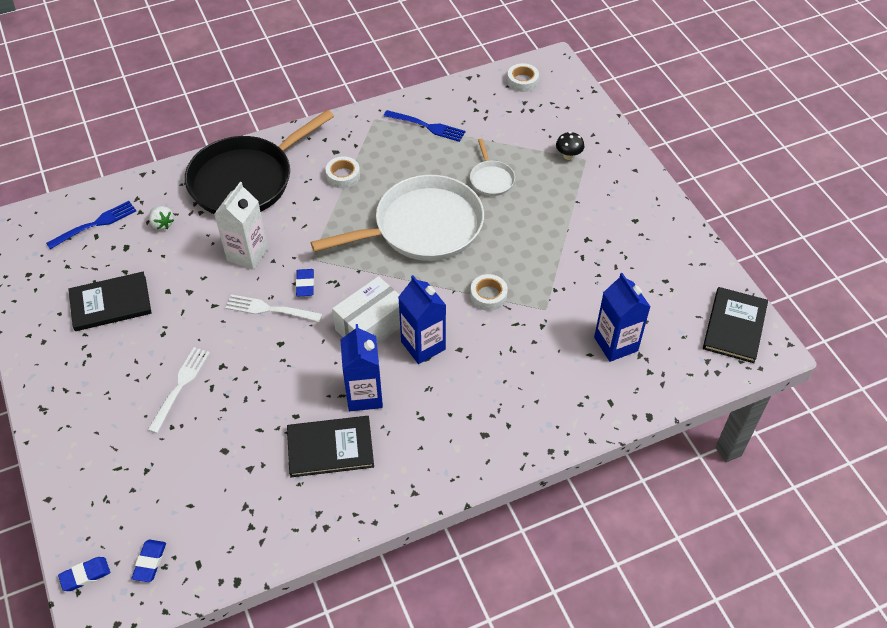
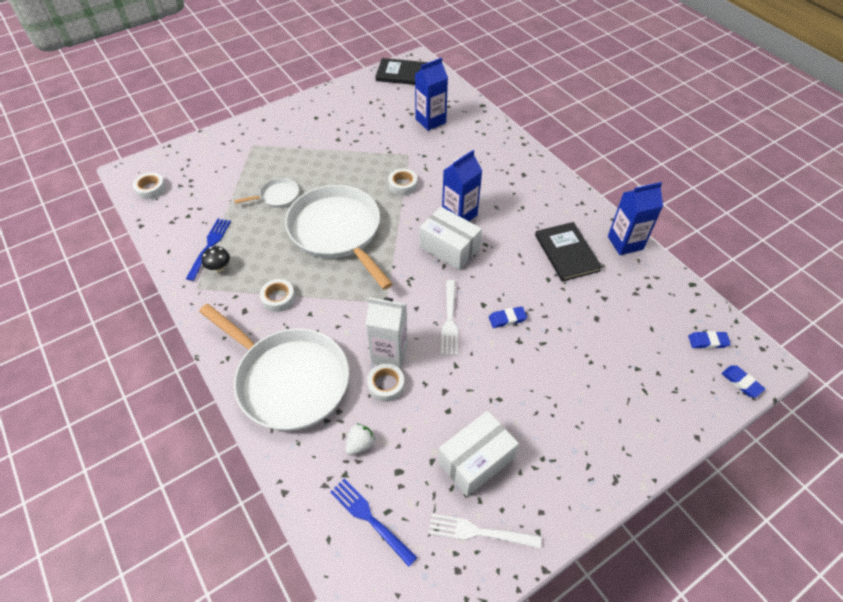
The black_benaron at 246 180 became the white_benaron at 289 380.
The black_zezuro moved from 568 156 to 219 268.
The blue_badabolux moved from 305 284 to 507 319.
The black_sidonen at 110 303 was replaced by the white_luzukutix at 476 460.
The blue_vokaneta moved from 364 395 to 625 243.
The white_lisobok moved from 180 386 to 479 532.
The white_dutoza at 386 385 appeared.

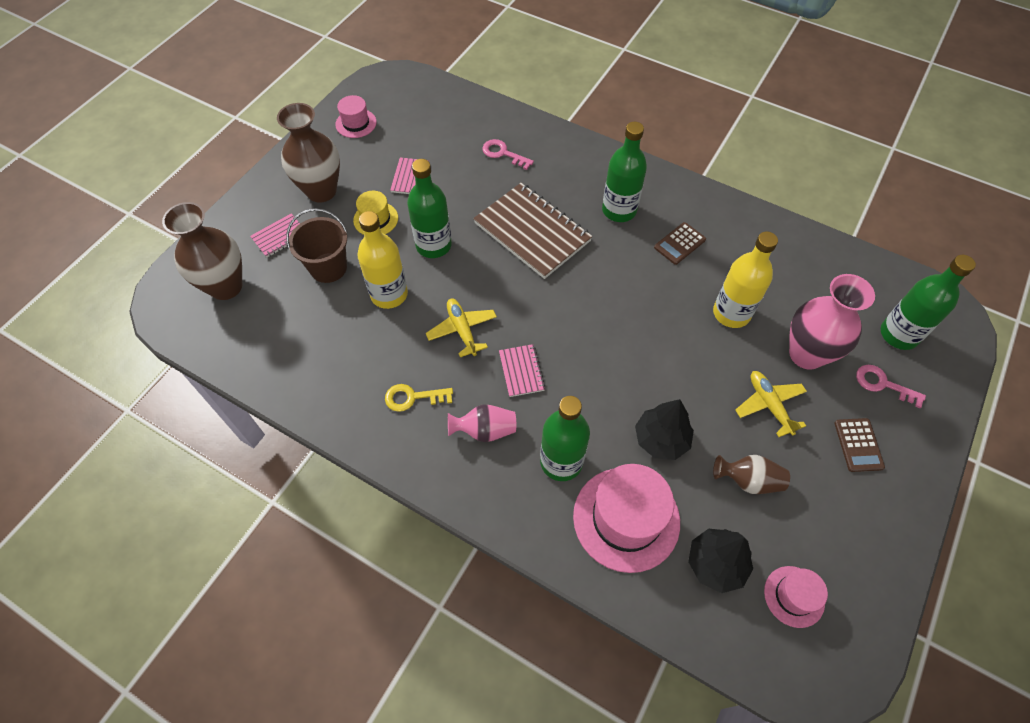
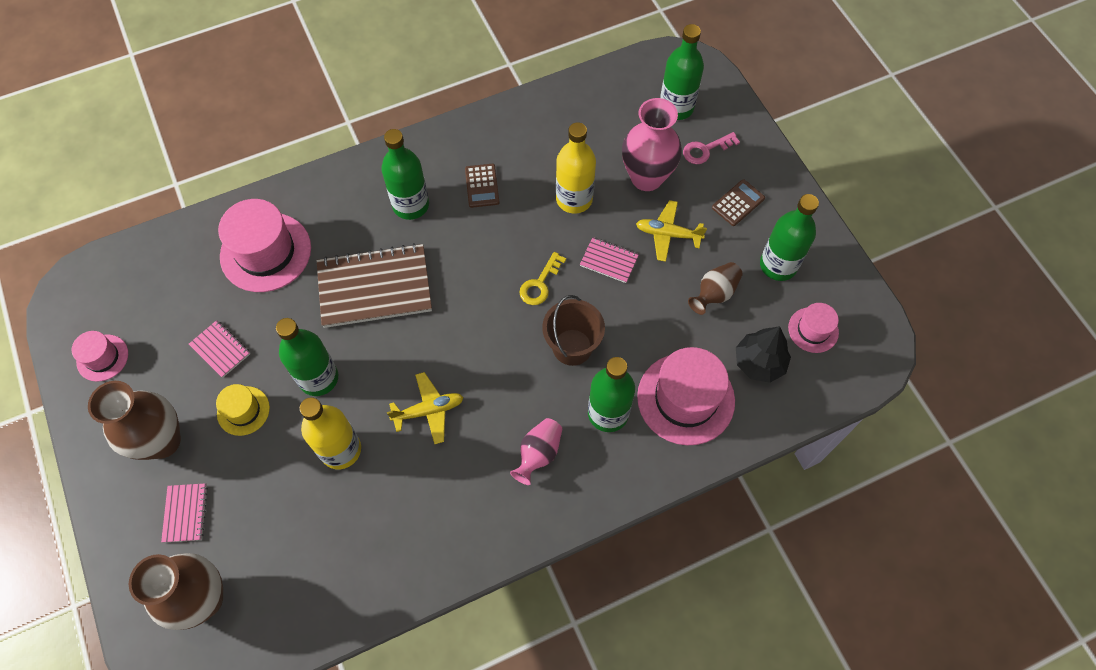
The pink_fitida at 503 153 was replaced by the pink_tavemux at 266 252.
The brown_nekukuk moved from 328 267 to 572 347.
The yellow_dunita at 462 330 turned 150 degrees clockwise.
The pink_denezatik moved from 521 371 to 609 261.
The yellow_fitida moved from 413 397 to 540 283.
The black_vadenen at 661 439 disappeared.
The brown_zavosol at 858 445 turned 75 degrees counterclockwise.
The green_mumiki at 778 265 appeared.

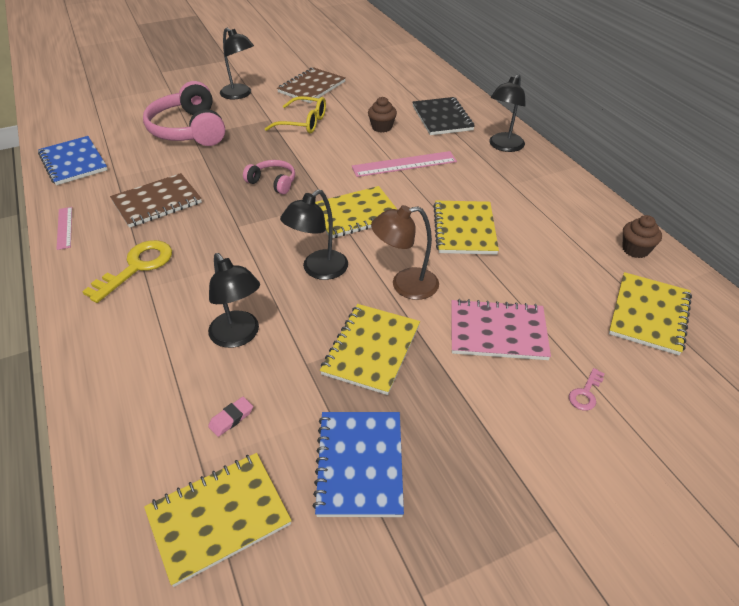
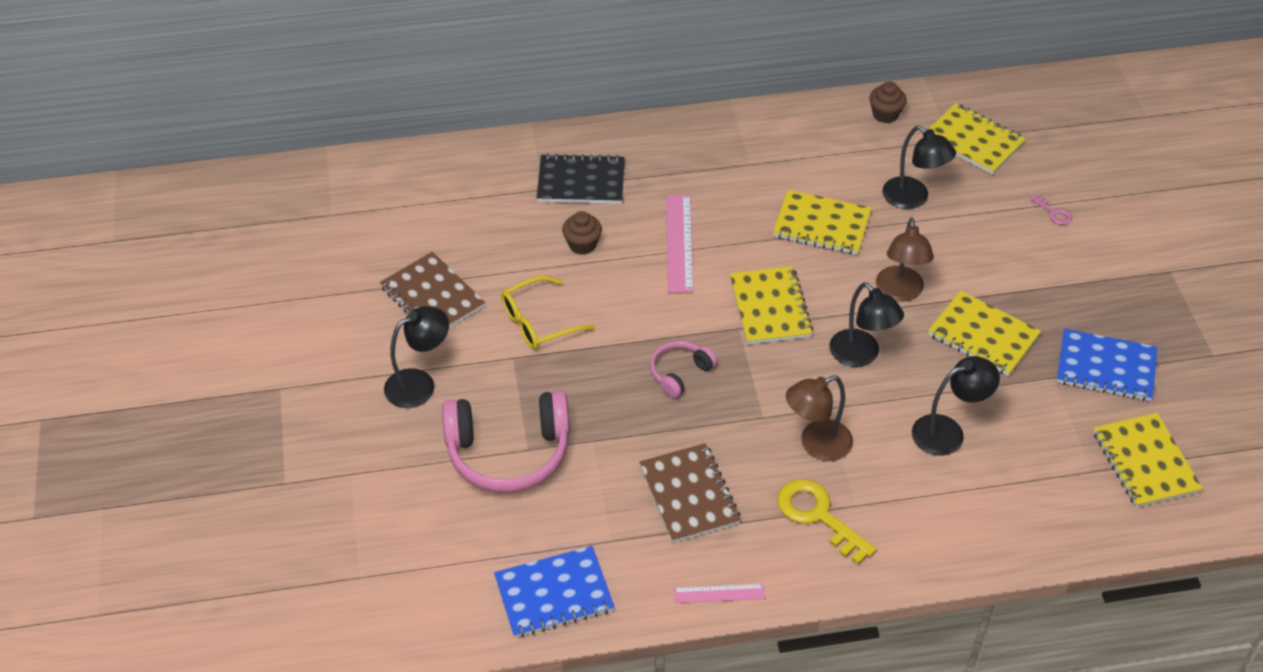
The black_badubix moved from 503 146 to 913 198.
The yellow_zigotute at 303 123 turned 150 degrees counterclockwise.
The pink_denezatik at 497 332 disappeared.
The pink_badabolux at 231 418 disappeared.
The brown_badubix at 816 445 appeared.

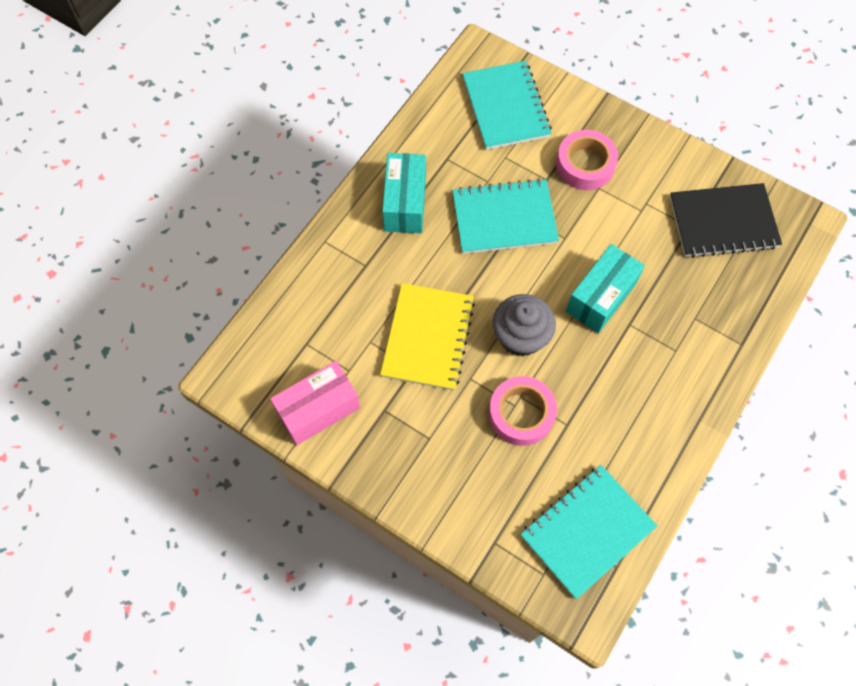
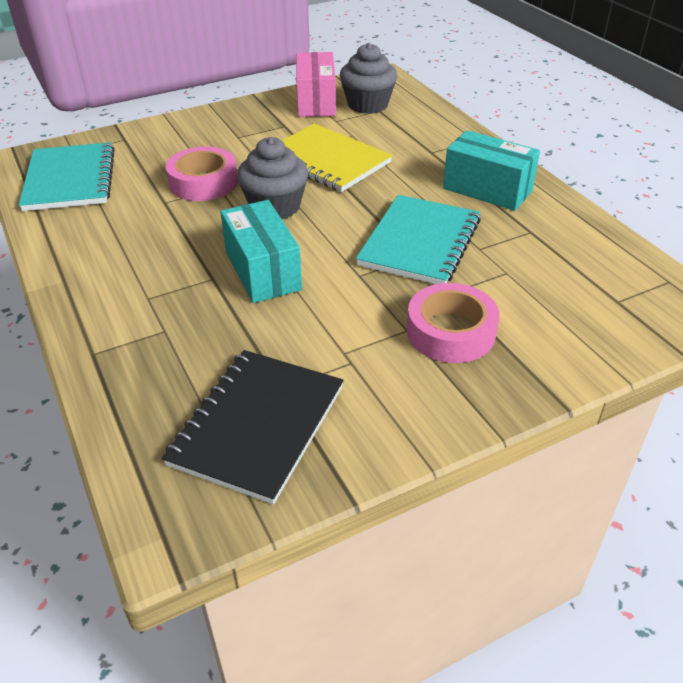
The turquoise_denezatik at 506 107 disappeared.
The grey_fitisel at 367 105 appeared.

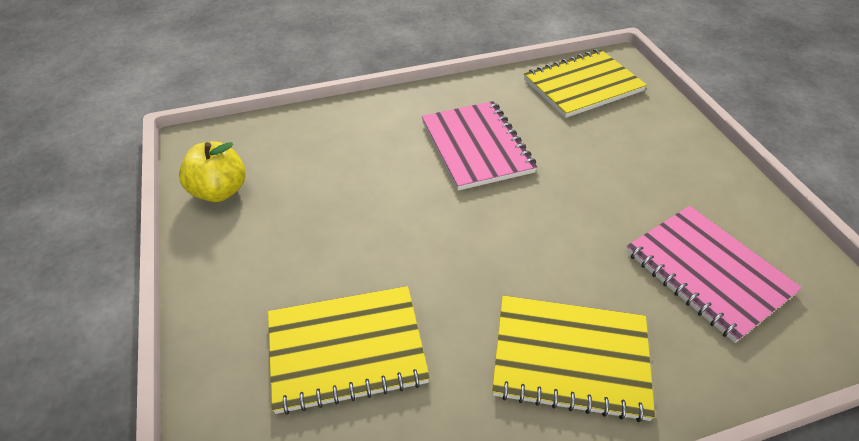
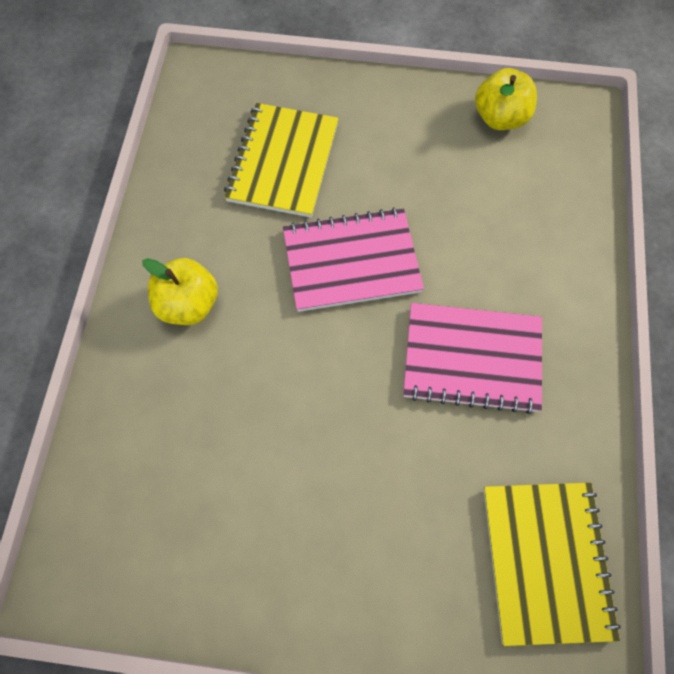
The pink_denezatik moved from 707 273 to 351 261.
The yellow_denezatik at 570 358 was replaced by the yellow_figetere at 188 305.

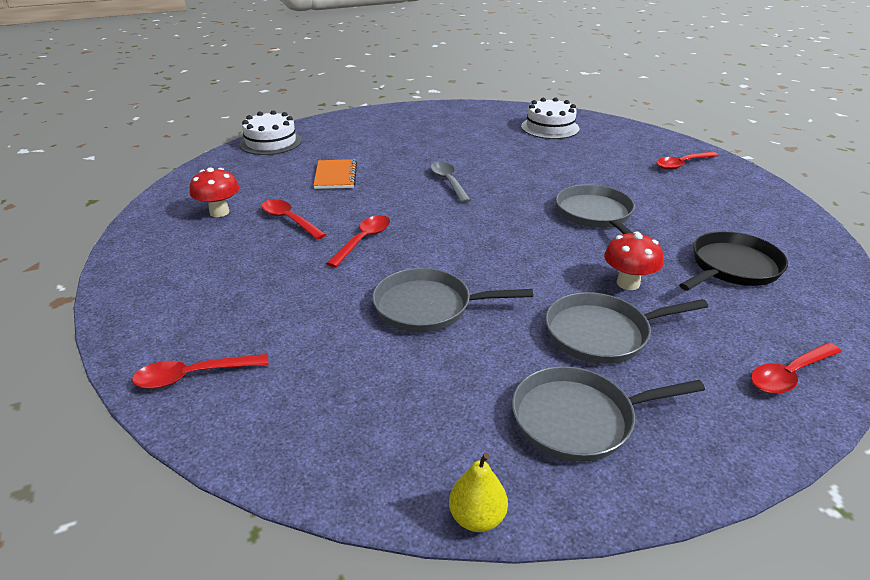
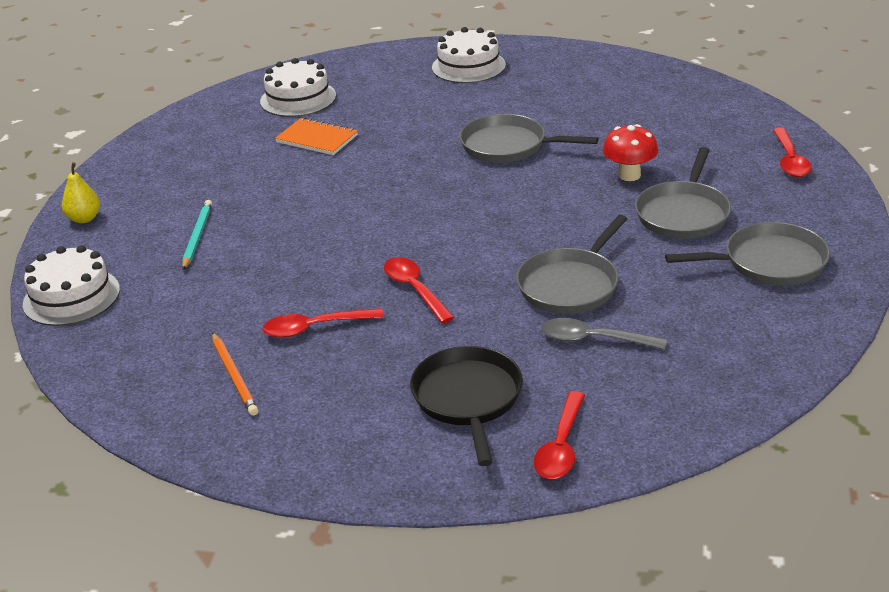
The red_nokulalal at 682 164 was replaced by the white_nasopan at 468 66.
The orange_denezatik moved from 335 176 to 317 139.
The grey_nokulalal moved from 448 182 to 593 340.
The red_zezuro at 219 212 was replaced by the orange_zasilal at 234 376.
The black_benaron moved from 732 267 to 468 399.
The grey_benaron at 578 419 turned 120 degrees counterclockwise.
The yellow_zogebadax moved from 477 517 to 84 218.
The turquoise_zasilal at 197 236 appeared.

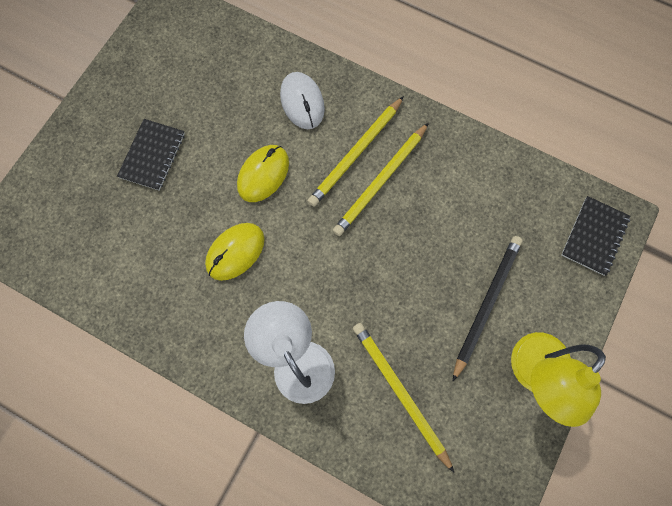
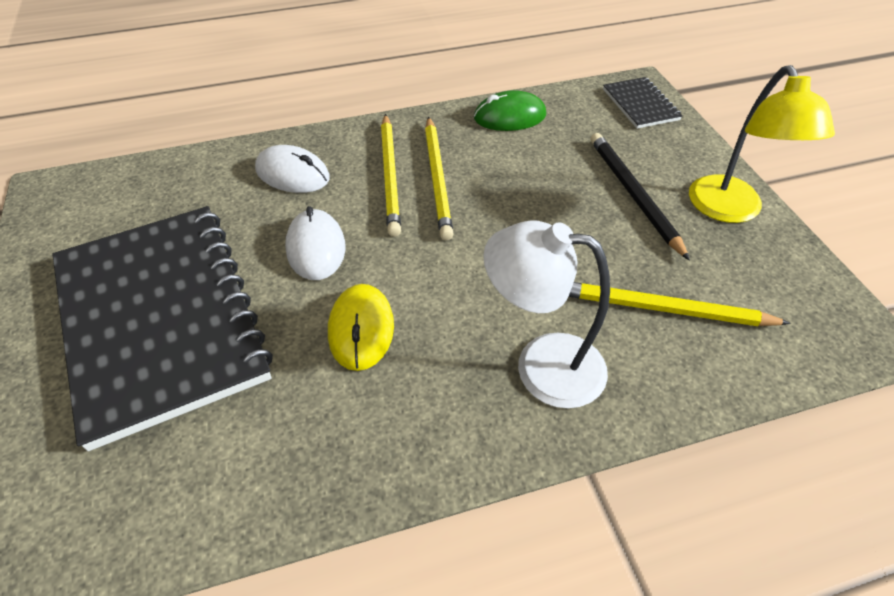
The black_denezatik at 152 155 changed to 2.43 times the size.
The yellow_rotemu at 263 174 became the white_rotemu at 316 248.
The green_rotemu at 509 117 appeared.

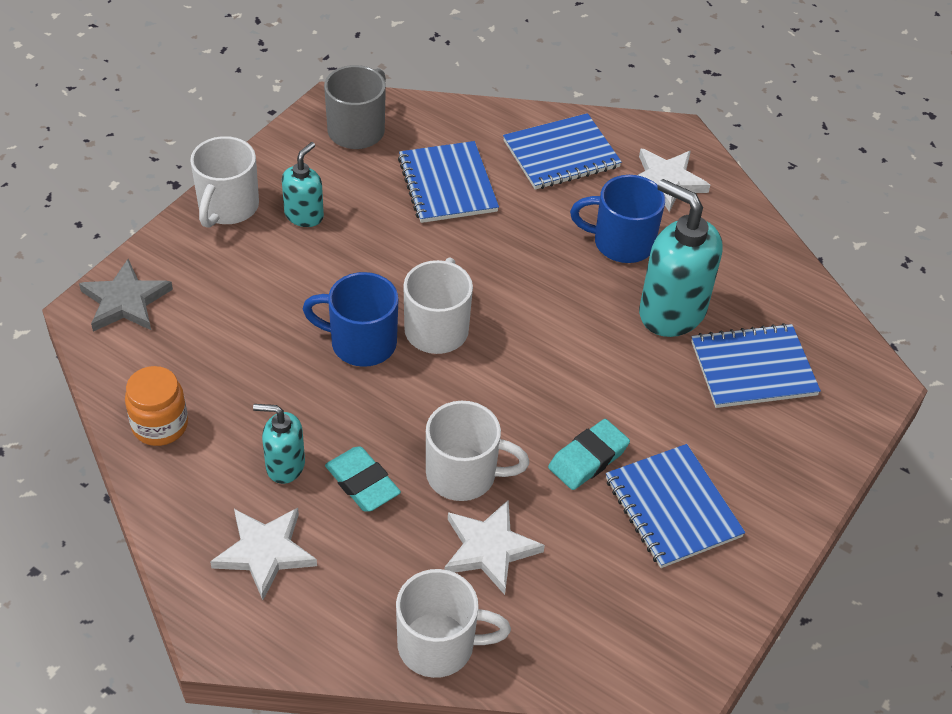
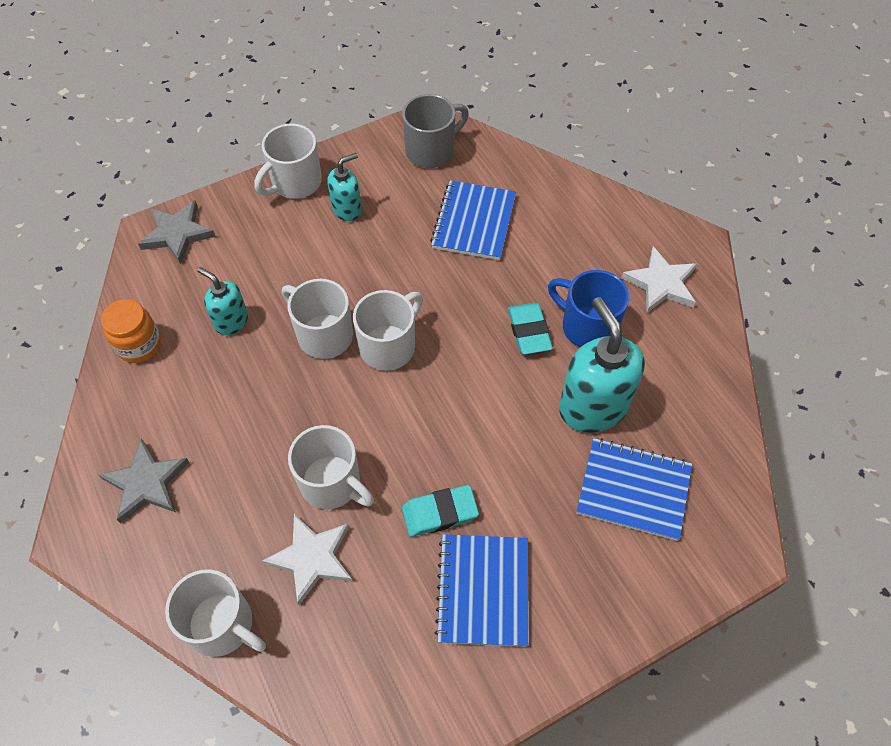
The blue_denezatik at 561 154 disappeared.
The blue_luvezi at 361 343 became the white_luvezi at 323 335.
The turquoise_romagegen moved from 285 465 to 231 321.
The turquoise_badabolux moved from 362 483 to 529 331.
The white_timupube at 265 552 became the grey_timupube at 146 483.

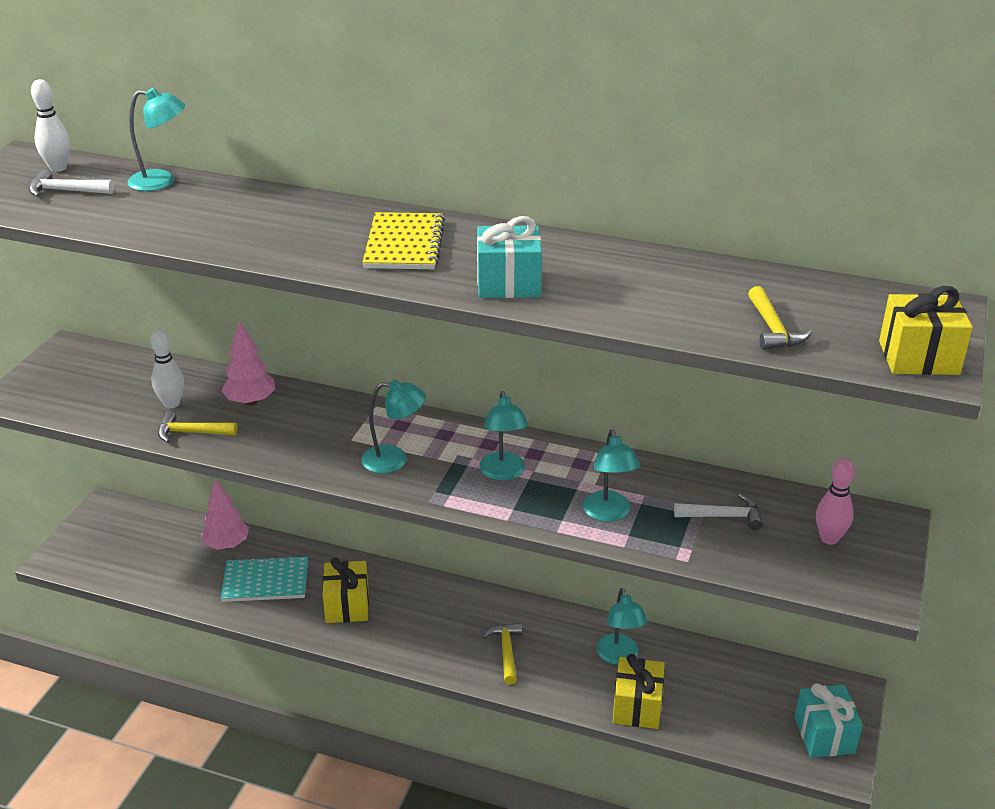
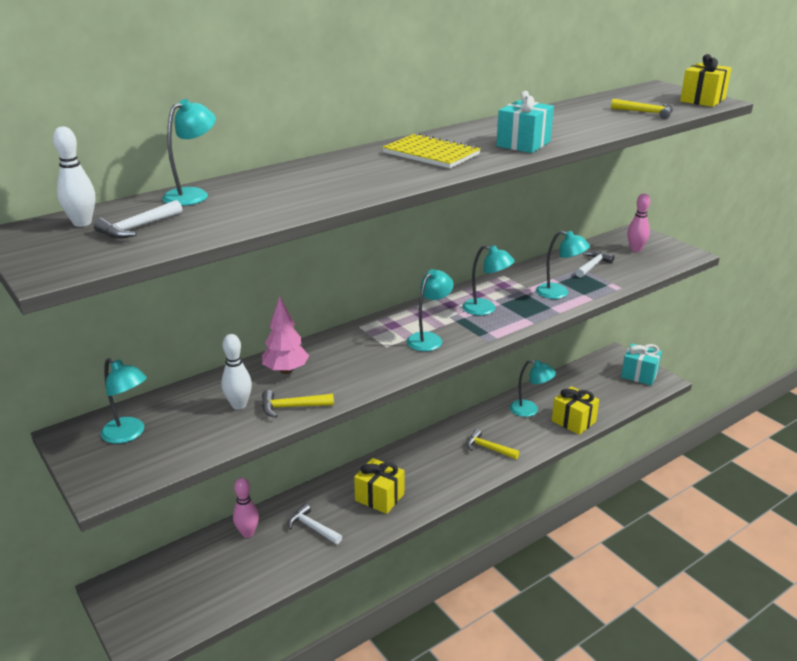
The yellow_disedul at 191 433 turned 45 degrees clockwise.
The pink_vadenen at 226 545 was replaced by the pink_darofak at 248 533.
The turquoise_denezatik at 265 581 was replaced by the white_disedul at 312 527.
The turquoise_badubix at 129 434 appeared.

